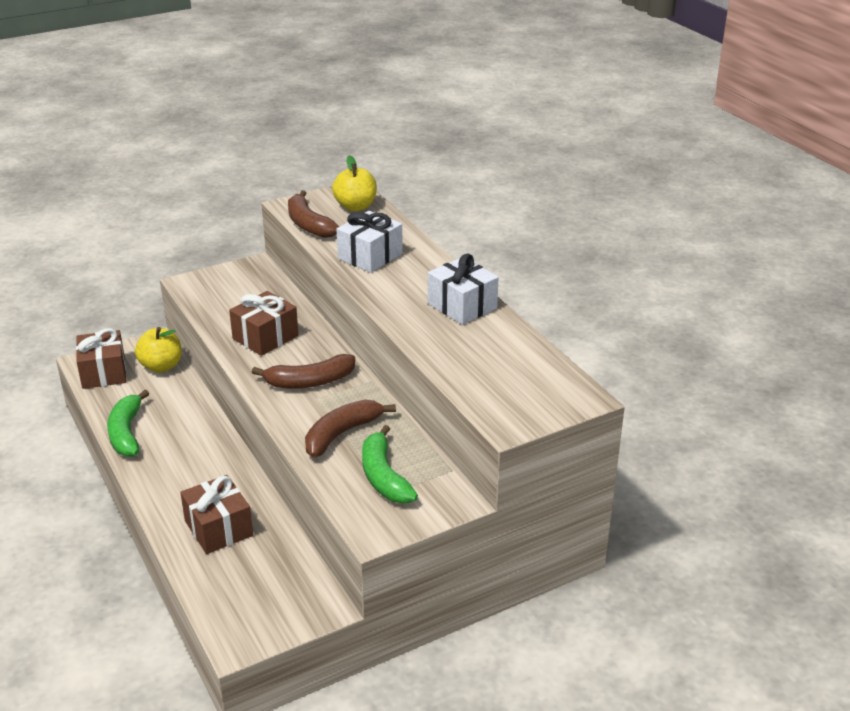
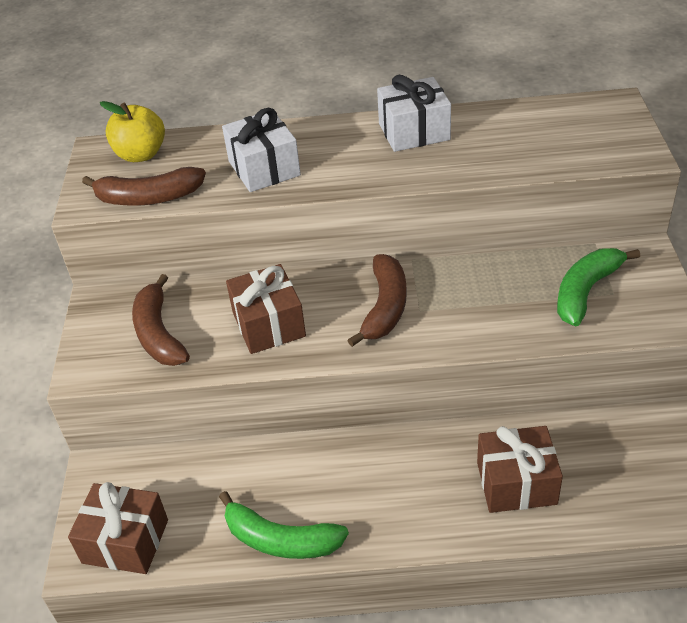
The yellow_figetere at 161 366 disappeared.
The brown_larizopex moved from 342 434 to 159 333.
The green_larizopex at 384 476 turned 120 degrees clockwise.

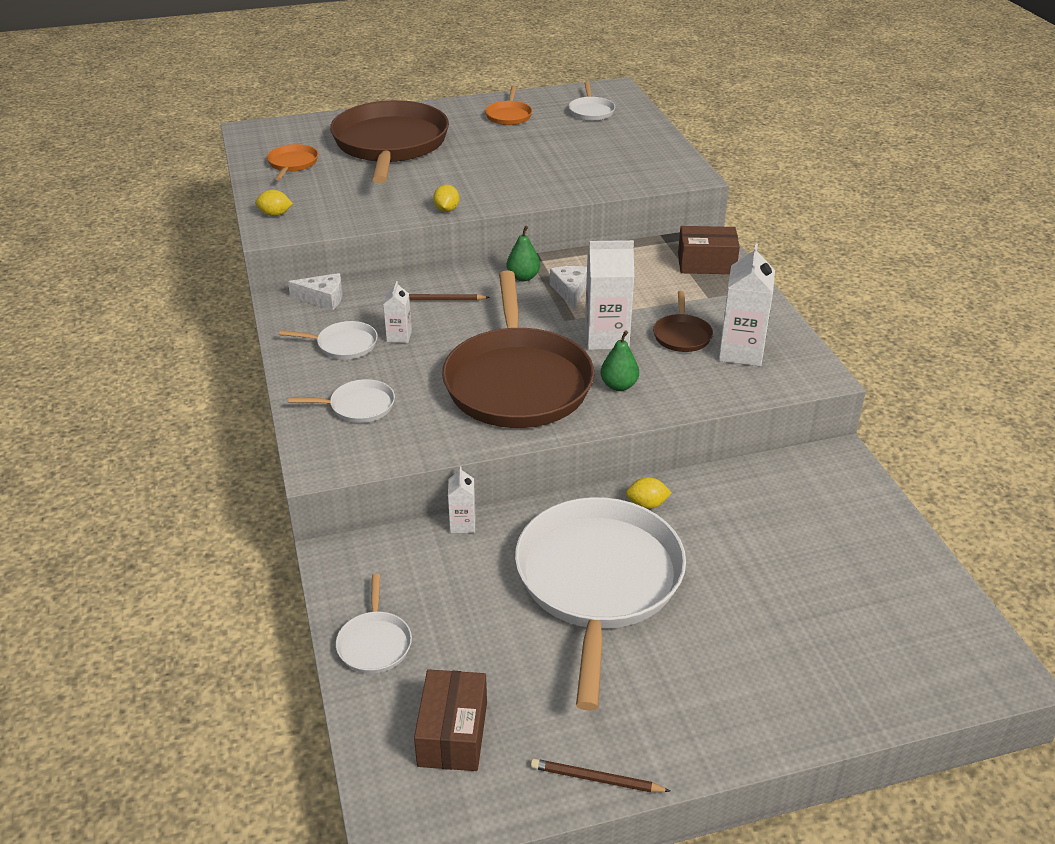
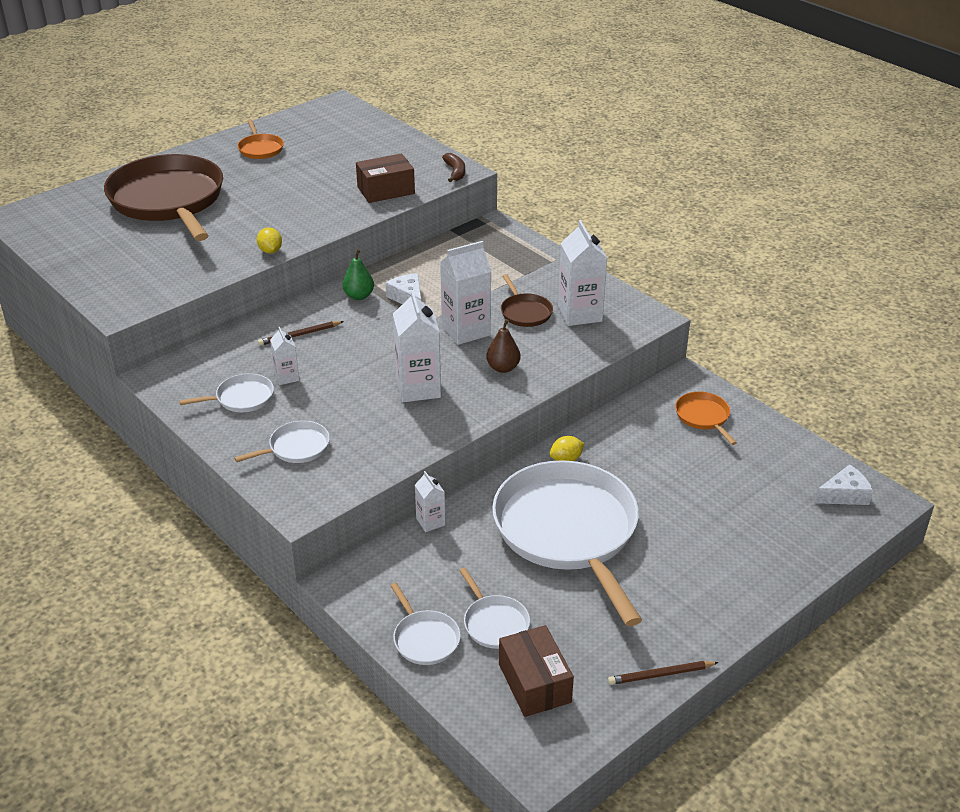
The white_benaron moved from 591 111 to 494 623.
The orange_benaron moved from 292 164 to 703 417.
The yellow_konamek at 275 214 disappeared.
The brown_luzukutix moved from 706 263 to 386 190.
The brown_benaron at 517 382 was replaced by the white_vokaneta at 418 388.
The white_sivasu moved from 323 298 to 844 495.
The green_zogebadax at 619 386 became the brown_zogebadax at 503 368.
The brown_larizopex at 455 172 appeared.

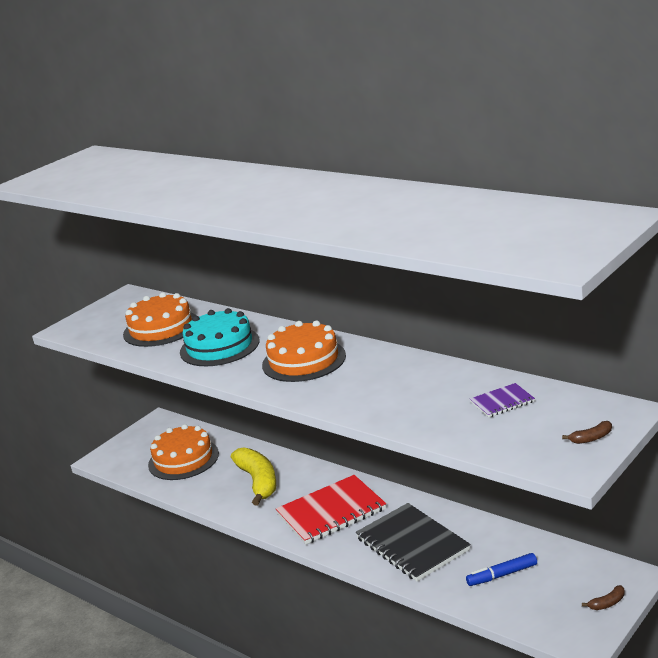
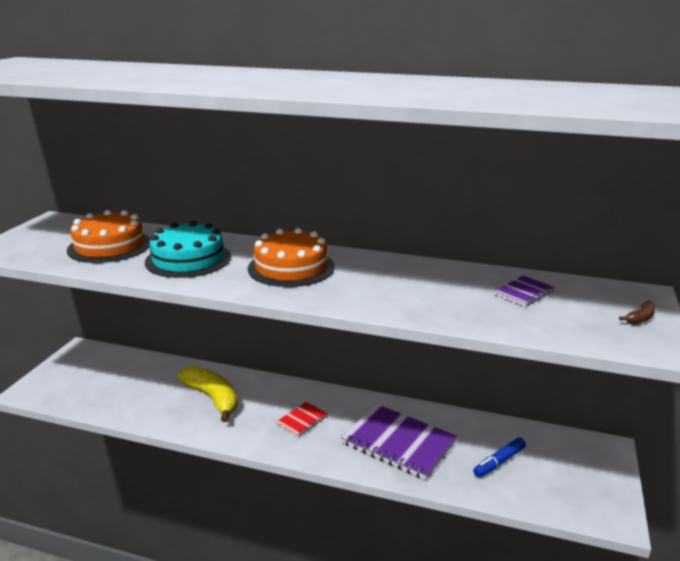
The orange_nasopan at 183 459 disappeared.
The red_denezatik at 331 512 changed to 0.48 times the size.
The black_denezatik at 412 544 became the purple_denezatik at 398 442.
The brown_larizopex at 607 603 disappeared.

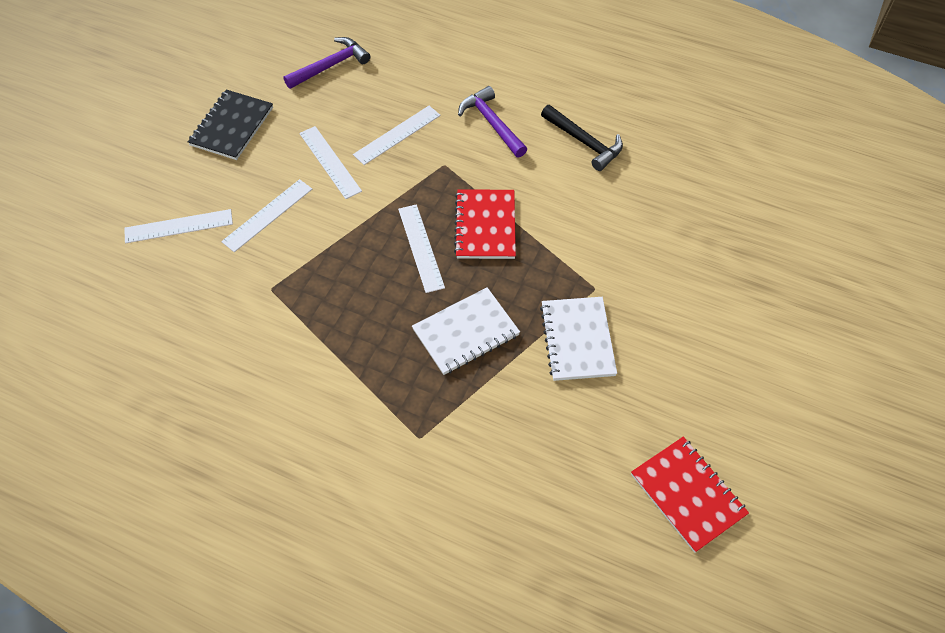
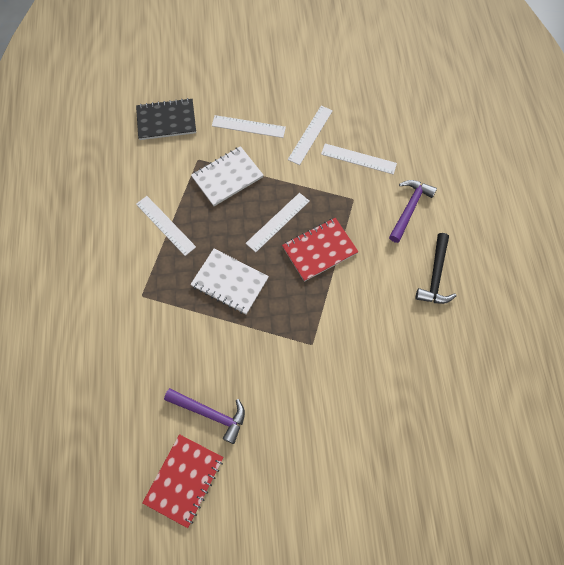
The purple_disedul moved from 331 66 to 211 414.
The black_denezatik moved from 232 126 to 166 121.
The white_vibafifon moved from 178 226 to 165 225.
The white_denezatik moved from 577 340 to 227 177.

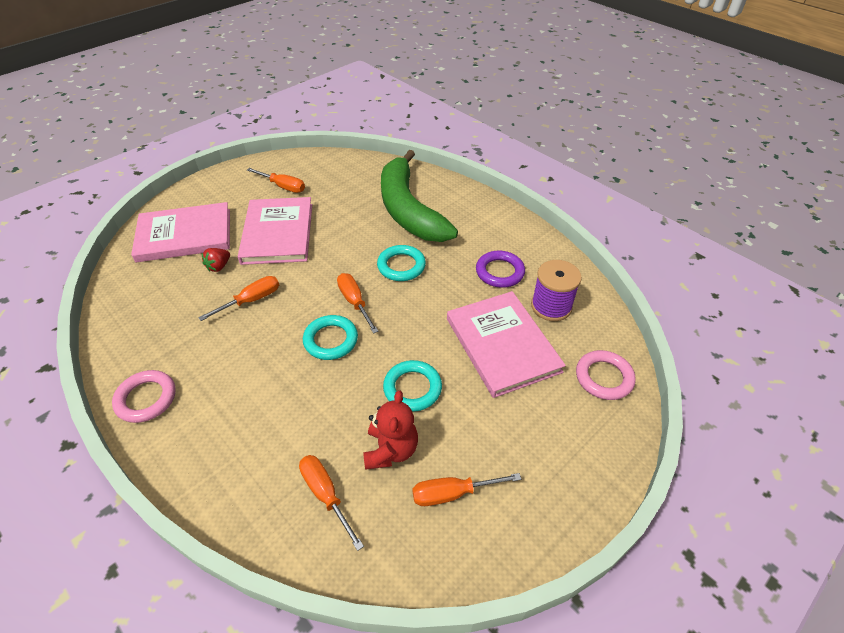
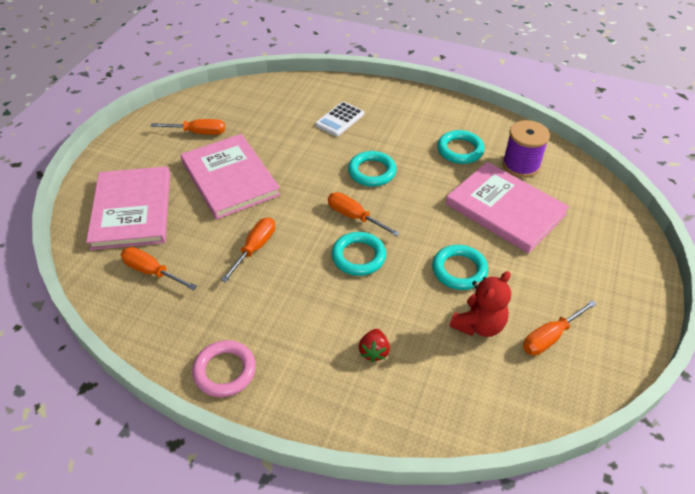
The green_larizopex at 408 210 was replaced by the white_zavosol at 340 119.
The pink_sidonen at 185 235 turned 60 degrees counterclockwise.
The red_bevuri moved from 219 266 to 374 351.
The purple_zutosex at 499 272 became the turquoise_zutosex at 460 150.
The pink_zutosex at 604 377 disappeared.
The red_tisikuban at 391 450 turned 60 degrees clockwise.
The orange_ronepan moved from 326 495 to 152 272.

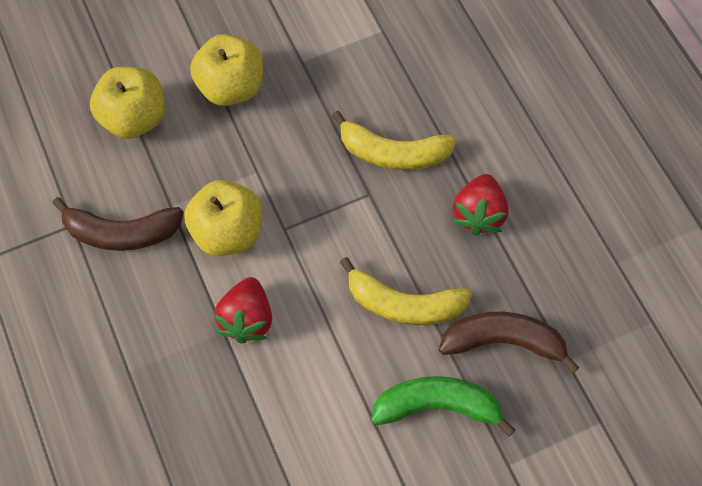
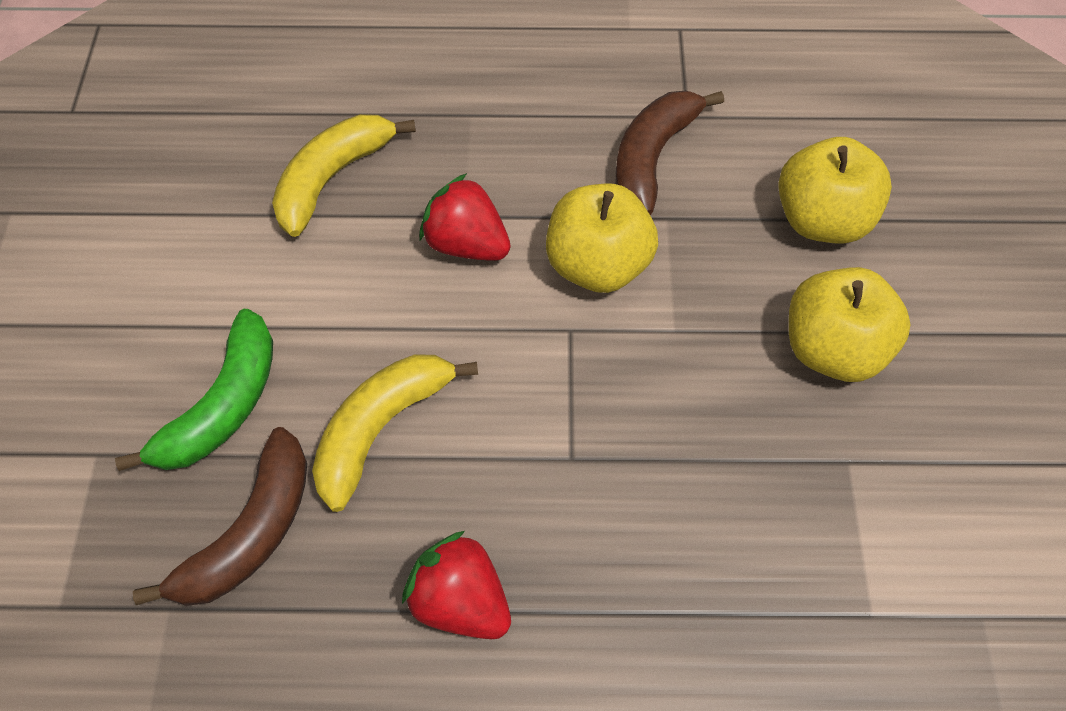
The yellow_larizopex moved from 393 153 to 332 178.

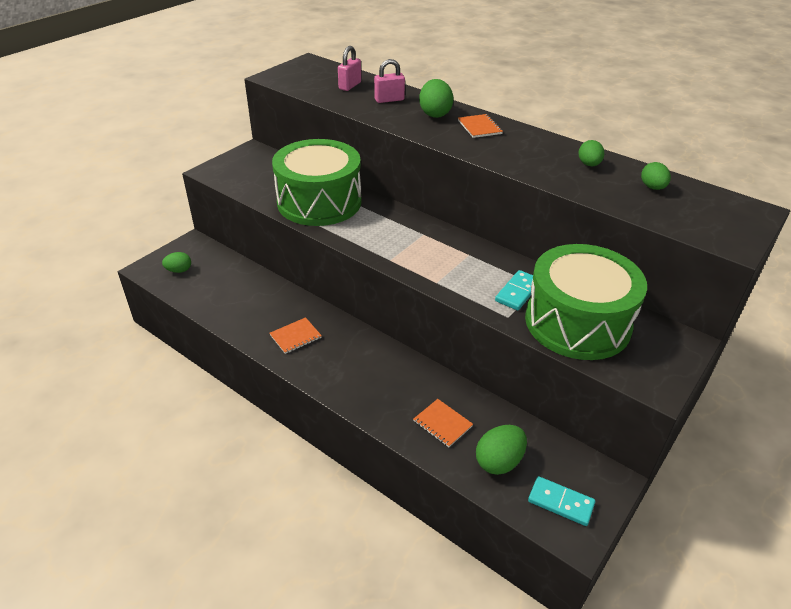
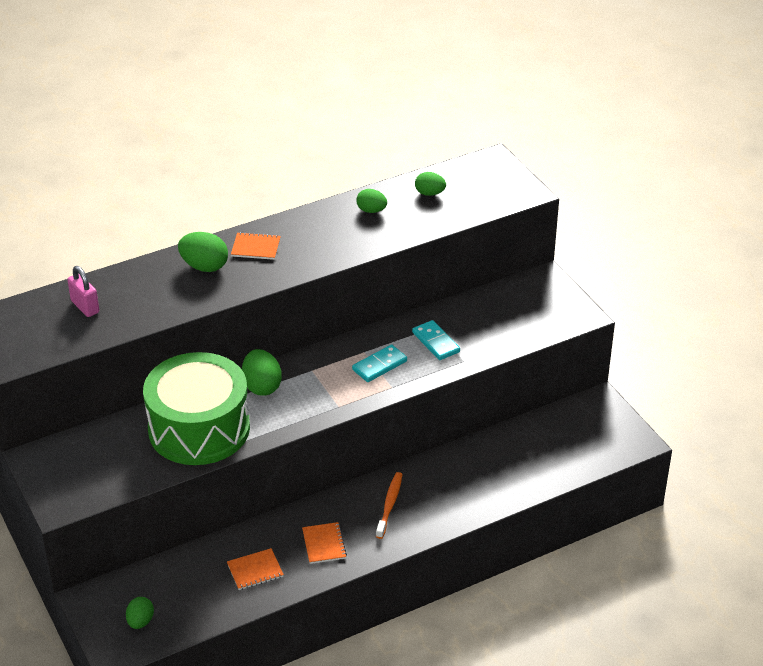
The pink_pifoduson at 389 100 disappeared.
The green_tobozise at 577 322 disappeared.
The orange_denezatik moved from 442 424 to 255 570.
The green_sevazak moved from 499 461 to 262 386.
The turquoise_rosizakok moved from 560 502 to 379 365.
The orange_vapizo at 389 505 appeared.

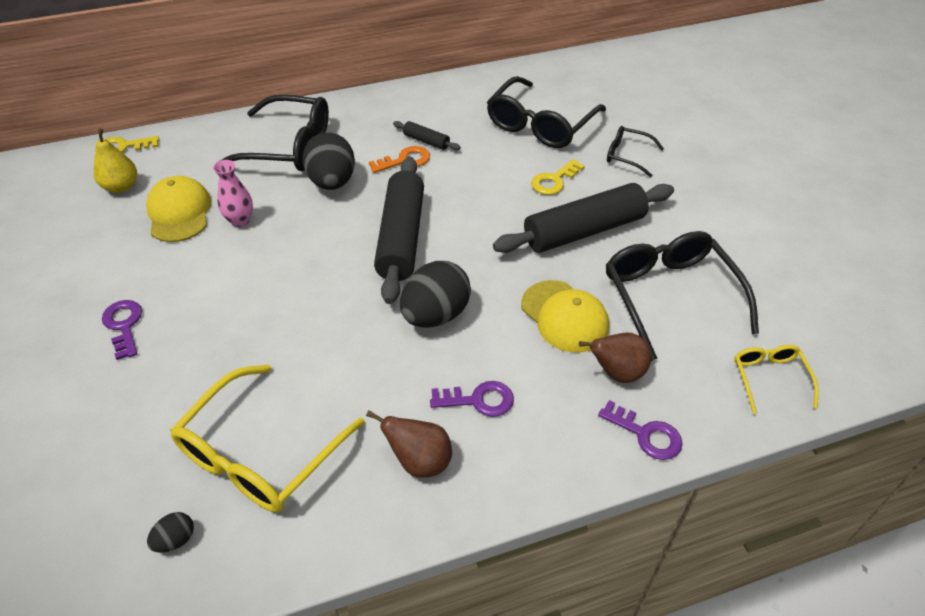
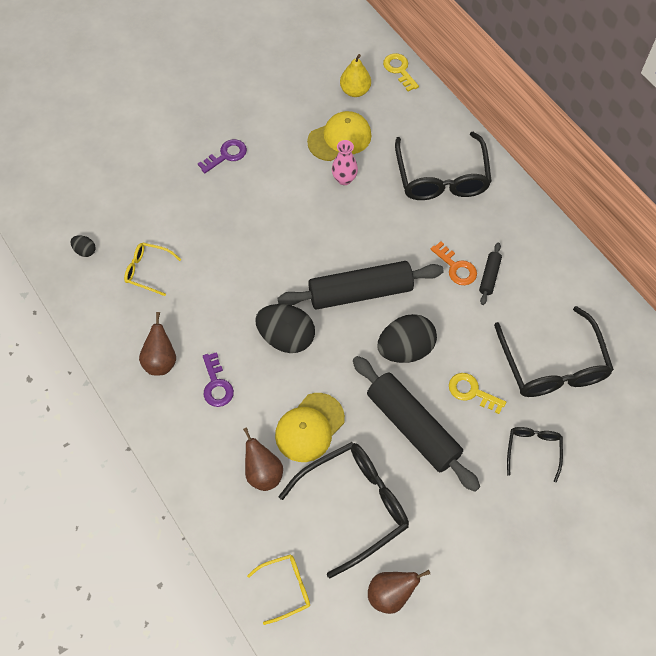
The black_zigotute at 540 124 turned 120 degrees counterclockwise.
The black_sevazak moved from 332 182 to 405 349.
The yellow_zigotute at 260 453 changed to 0.52 times the size.
The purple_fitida at 646 434 disappeared.
The brown_zogebadax at 390 594 appeared.

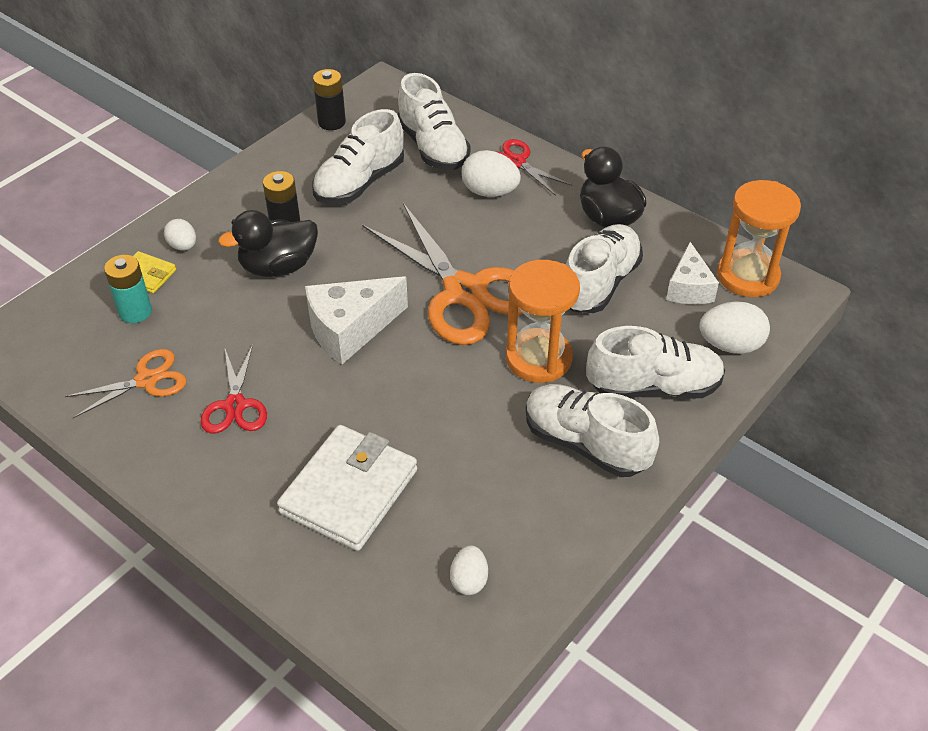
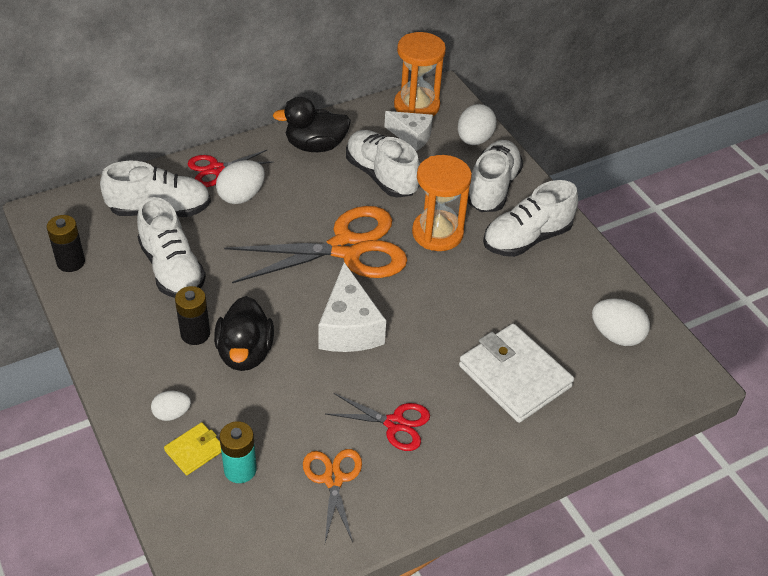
The white_sevazak at 469 580 changed to 1.62 times the size.

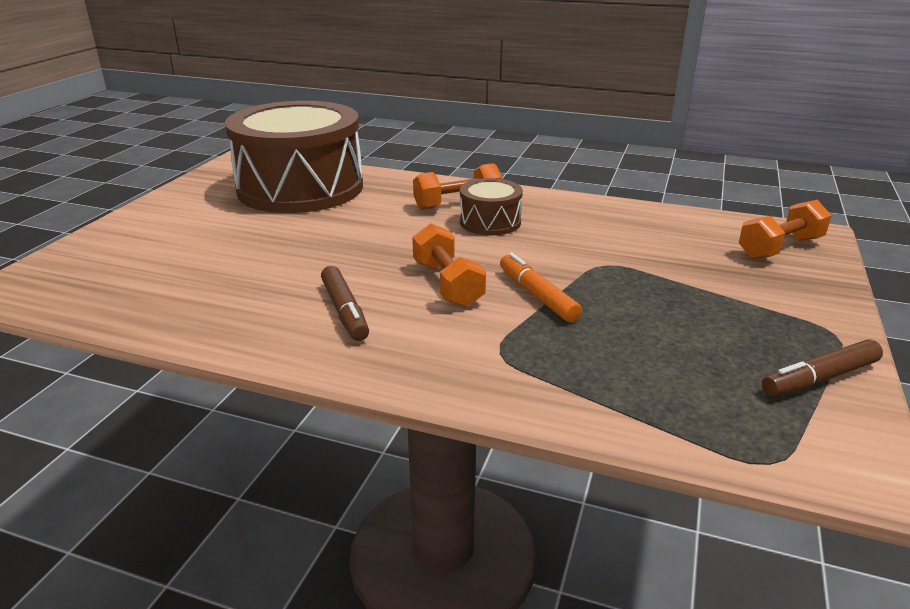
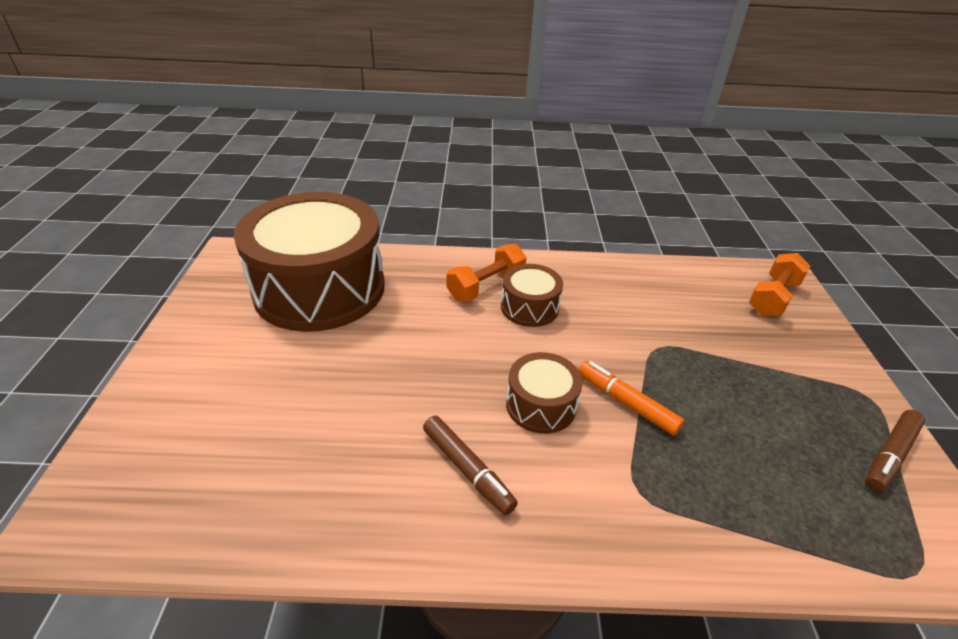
The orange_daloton at 447 284 was replaced by the brown_tobozise at 541 405.

